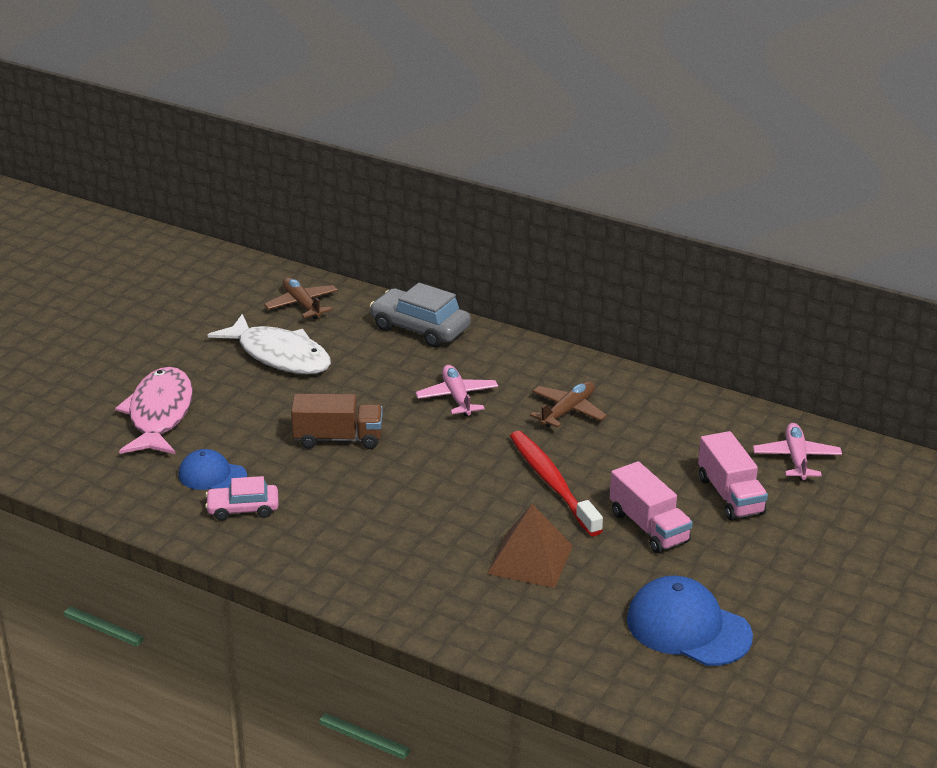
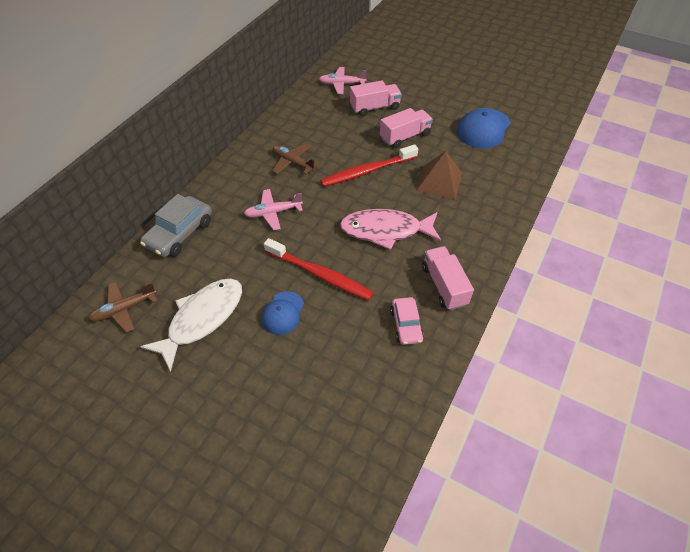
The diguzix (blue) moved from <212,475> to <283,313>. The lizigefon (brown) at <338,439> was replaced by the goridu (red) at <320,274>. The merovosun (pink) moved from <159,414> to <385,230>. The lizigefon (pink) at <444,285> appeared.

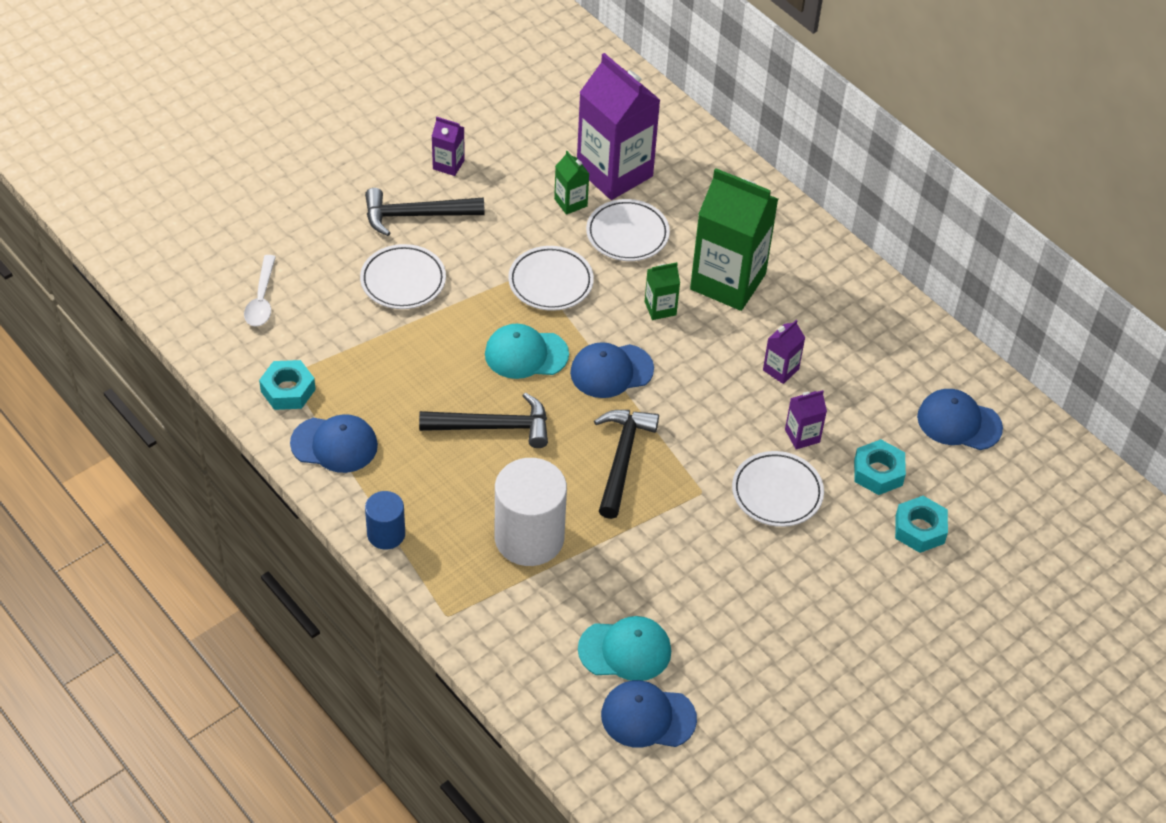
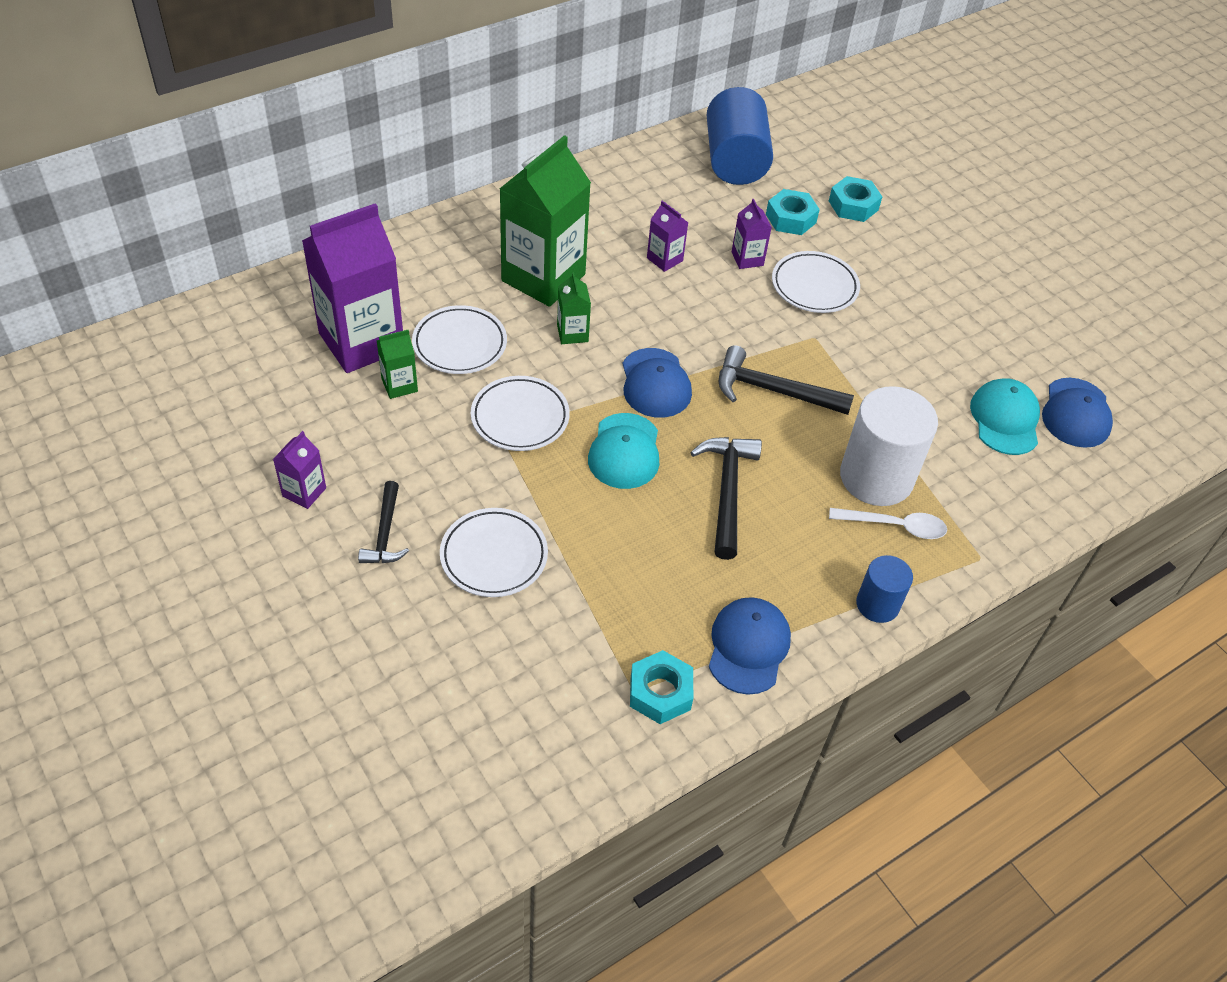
The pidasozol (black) at <416,215> changed to 0.64 times the size. The diguzix (blue) at <958,422> was replaced by the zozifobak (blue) at <735,160>. The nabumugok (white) moved from <261,299> to <895,526>.

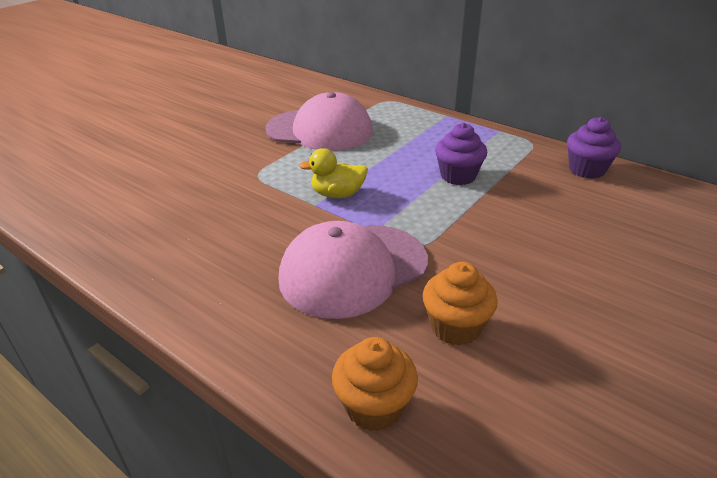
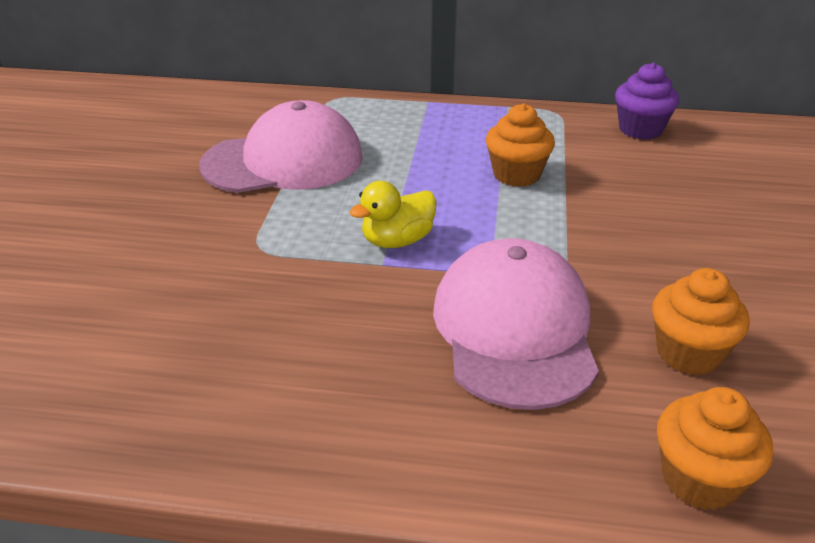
The diguzix (pink) at <353,269> turned 150 degrees clockwise. The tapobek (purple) at <458,176> became the tapobek (orange) at <516,175>.

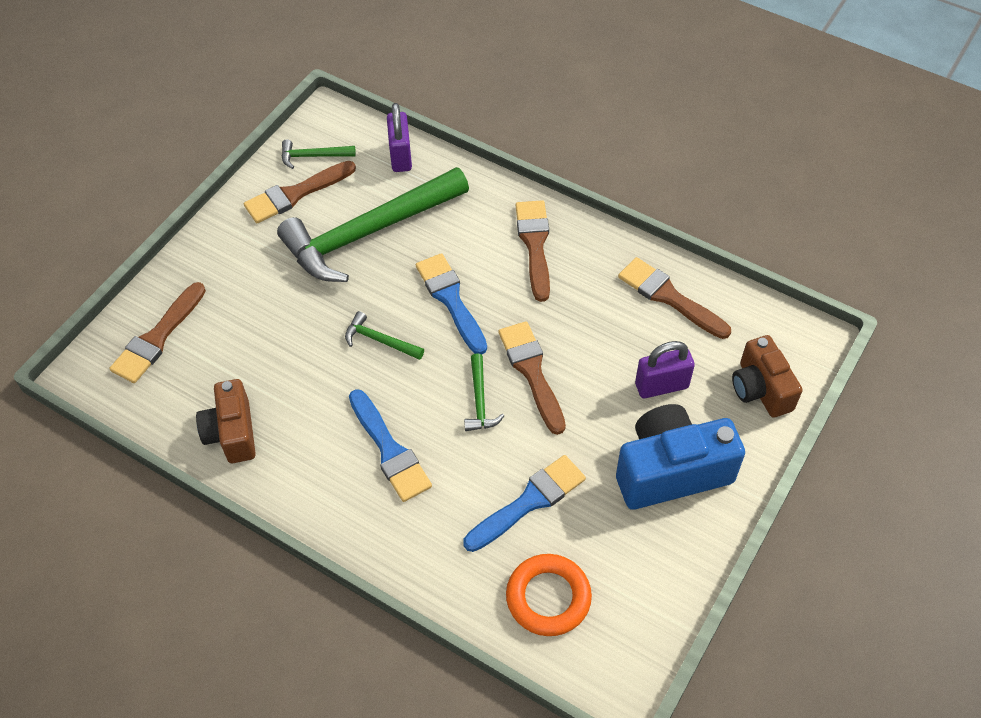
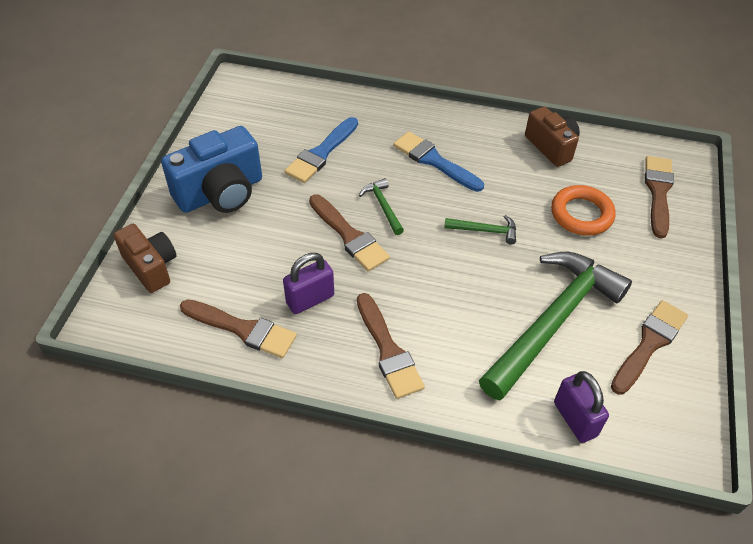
The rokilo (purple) moved from <661,386> to <310,299>. The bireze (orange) moved from <548,597> to <581,214>. The pidasozol (green) at <313,156> disappeared. The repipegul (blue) at <451,300> disappeared.

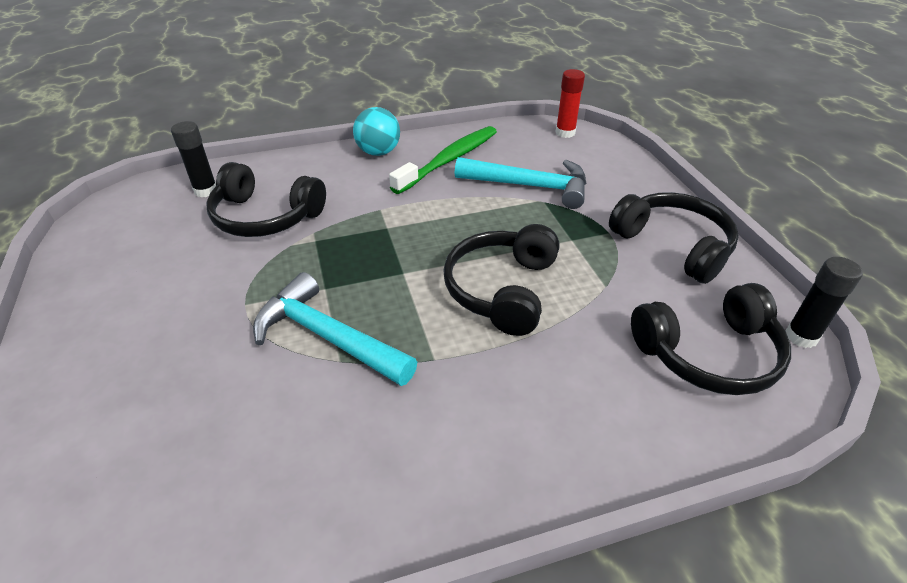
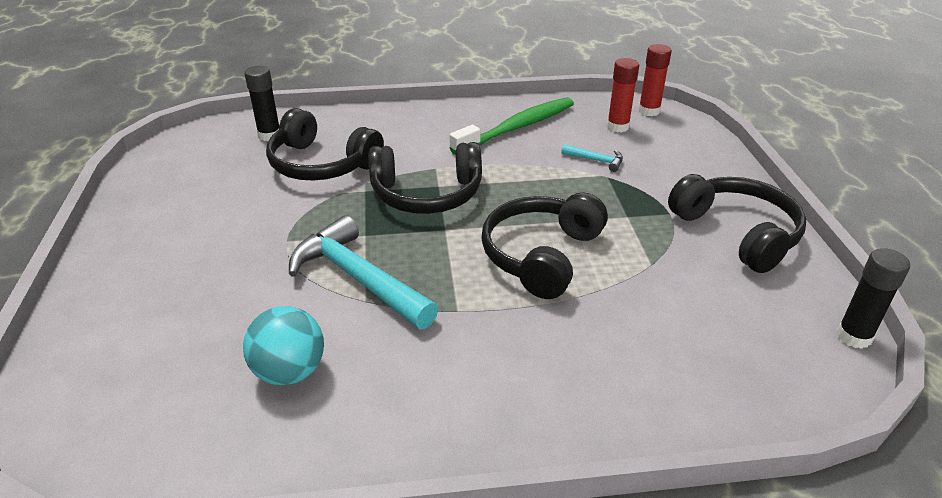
The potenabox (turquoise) moved from <378,152> to <290,372>. The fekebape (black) moved from <708,353> to <427,194>. The pidasozol (turquoise) at <529,186> changed to 0.44 times the size. The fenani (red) at <618,127> appeared.

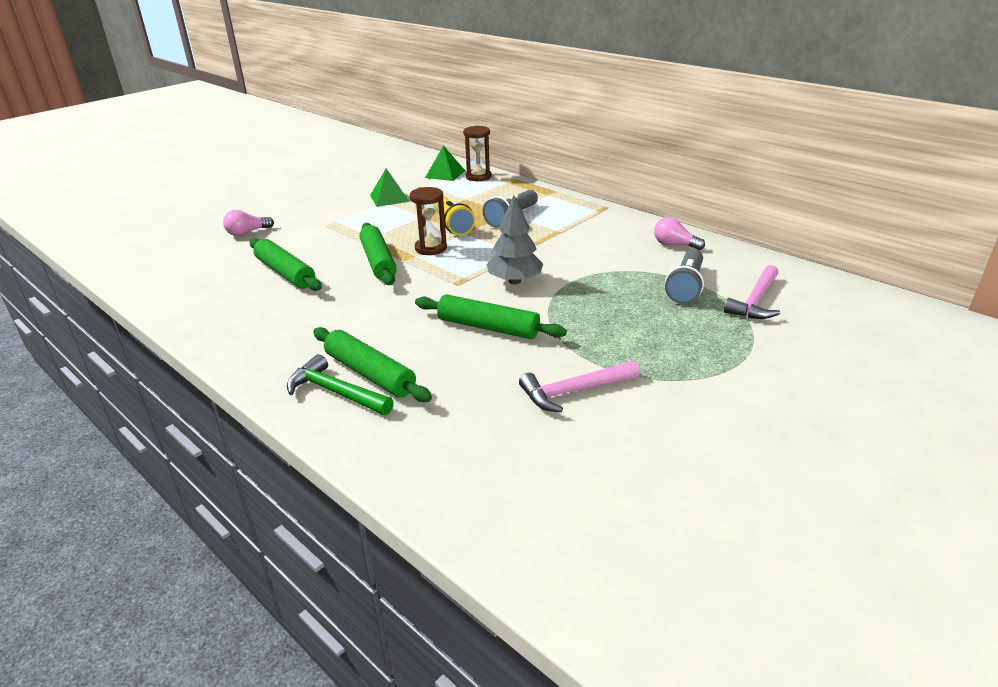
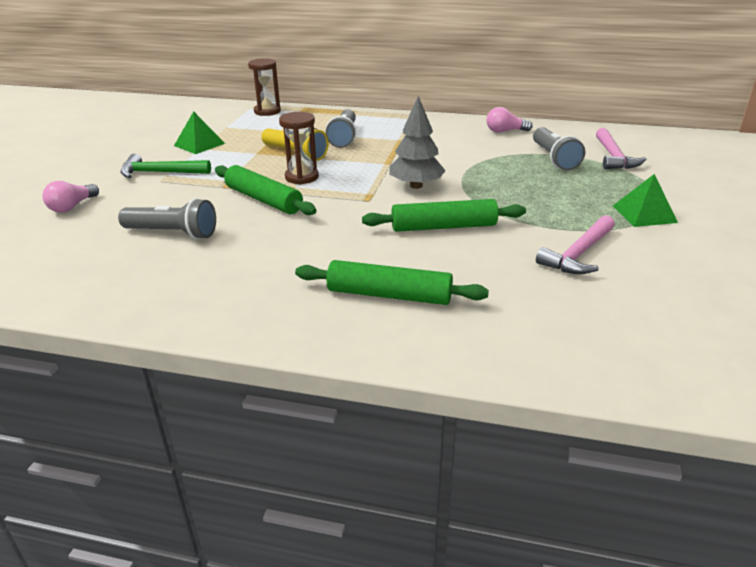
The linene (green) at <285,273> was replaced by the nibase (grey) at <173,233>. The pidasozol (green) moved from <336,392> to <160,173>. The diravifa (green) moved from <445,174> to <644,214>.

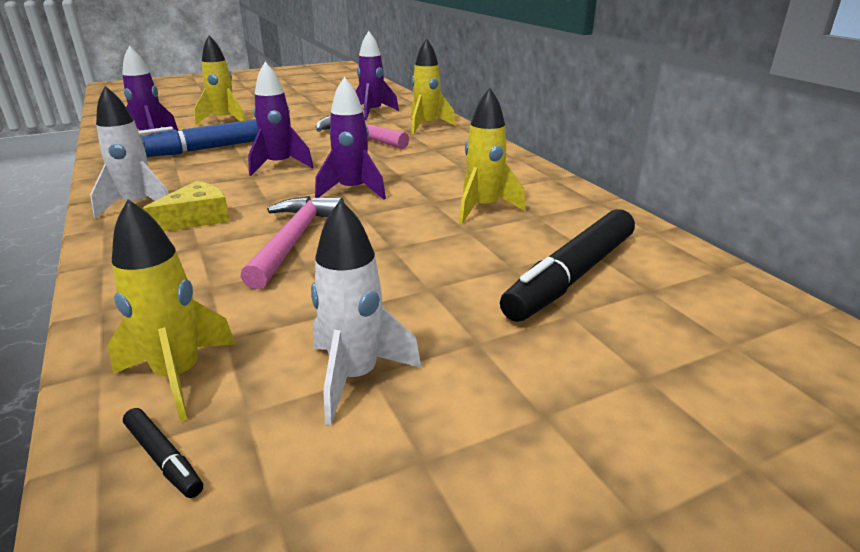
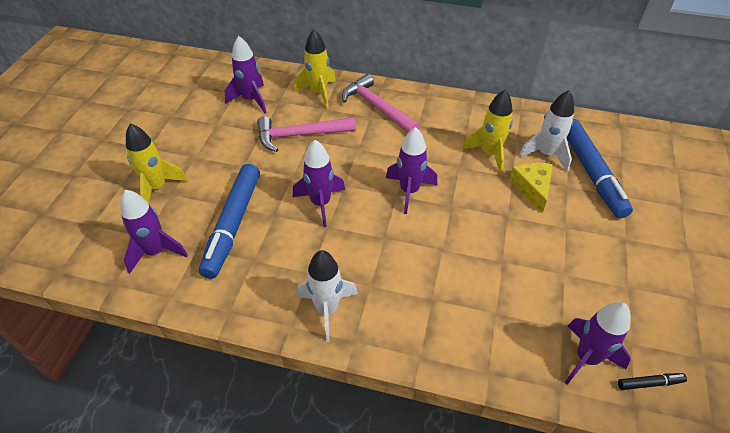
The pidasozol (pink) moved from <294,240> to <377,107>. The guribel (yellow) moved from <197,218> to <532,188>. The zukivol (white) moved from <355,377> to <546,154>. The zukivol (yellow) at <178,376> became the zukivol (purple) at <586,358>. The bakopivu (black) at <572,276> became the bakopivu (blue) at <592,173>.

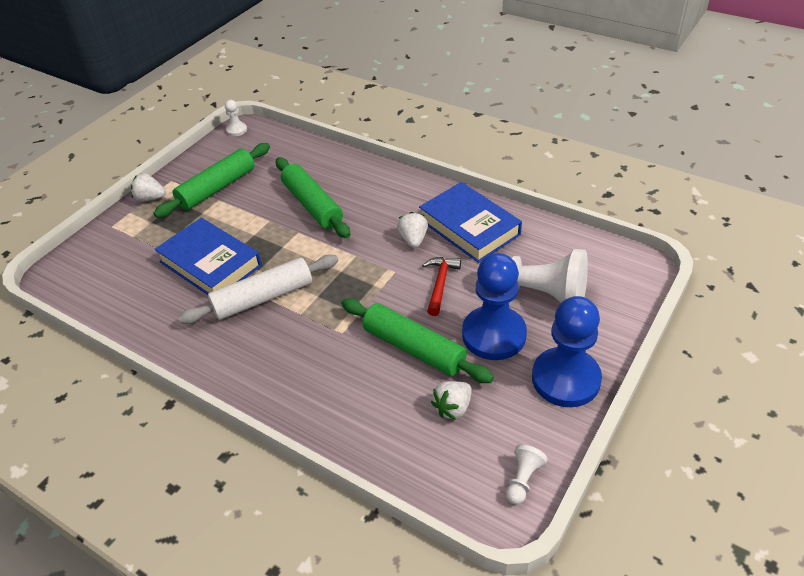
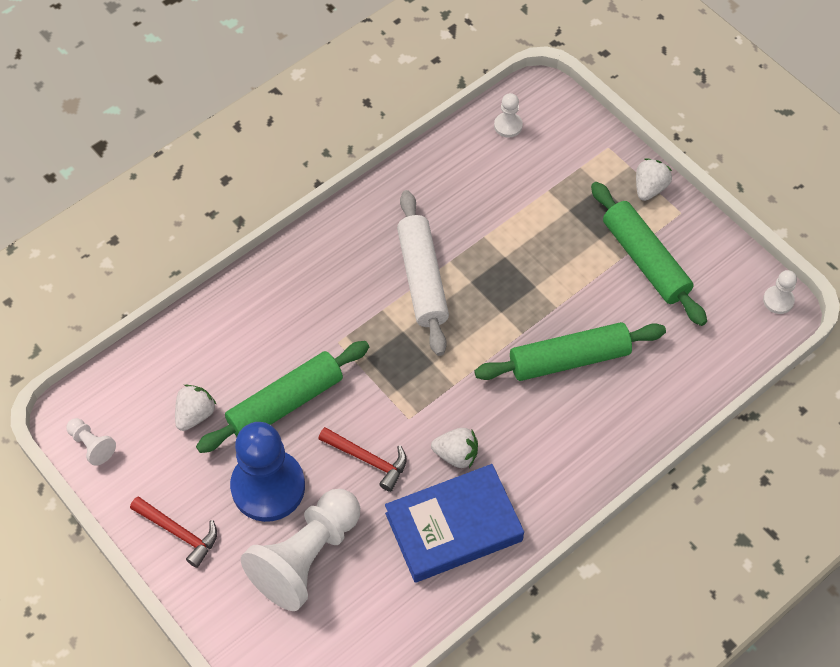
The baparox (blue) at <565,379> was replaced by the pidasozol (red) at <179,532>. The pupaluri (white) at <453,408> turned 60 degrees clockwise. The baparox (white) at <508,126> appeared. The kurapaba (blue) at <210,263> disappeared.

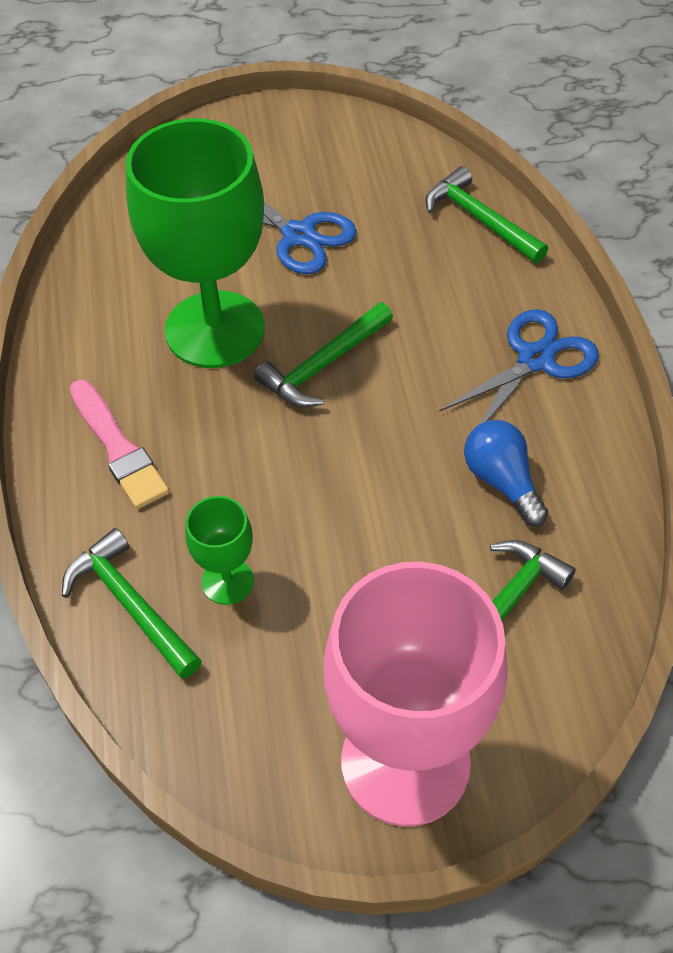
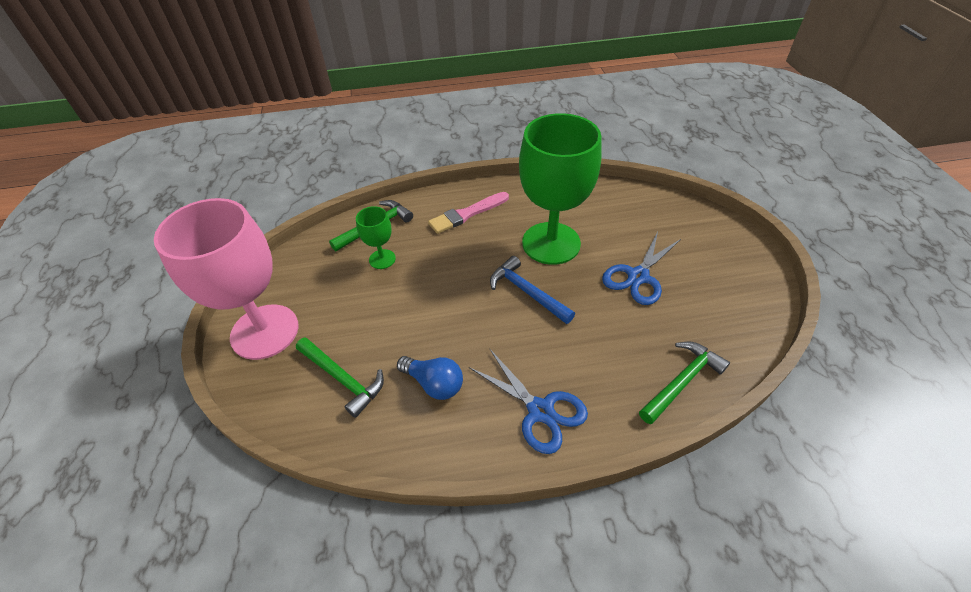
The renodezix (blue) at <502,481> turned 60 degrees clockwise. The pidasozol (green) at <323,365> became the pidasozol (blue) at <527,292>.

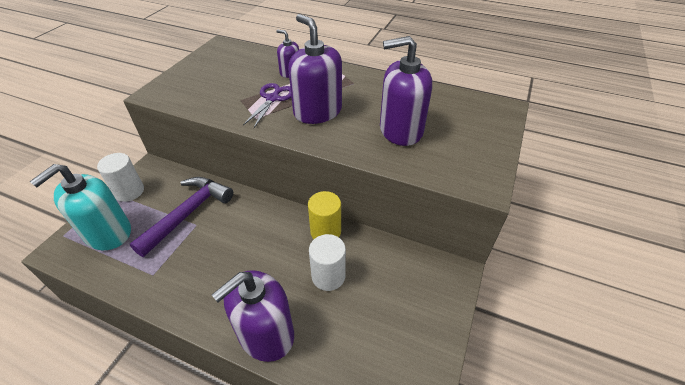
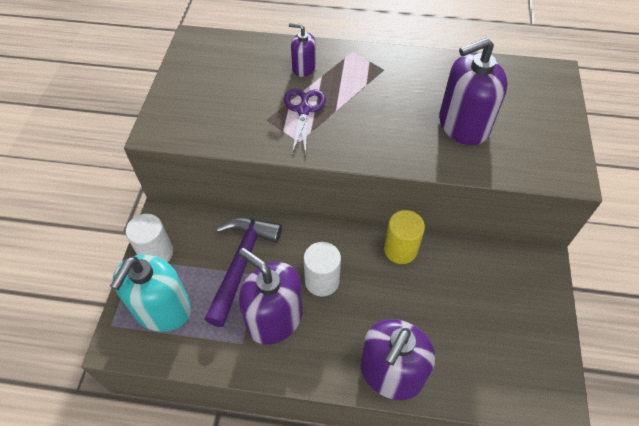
The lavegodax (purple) moved from <317,112> to <274,318>. The zozifobak (white) moved from <328,276> to <322,281>.

